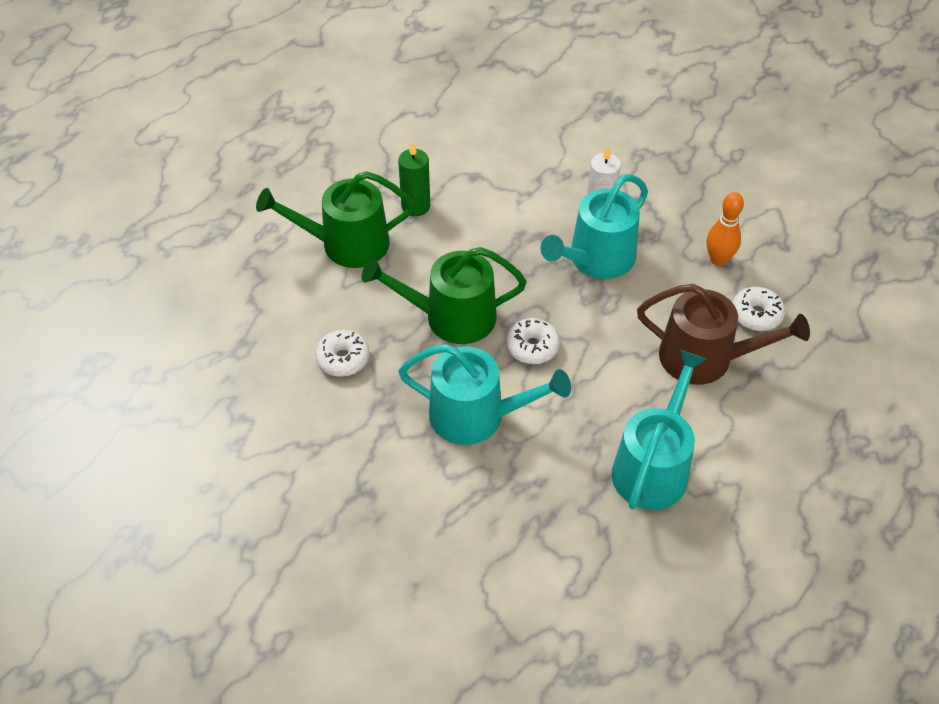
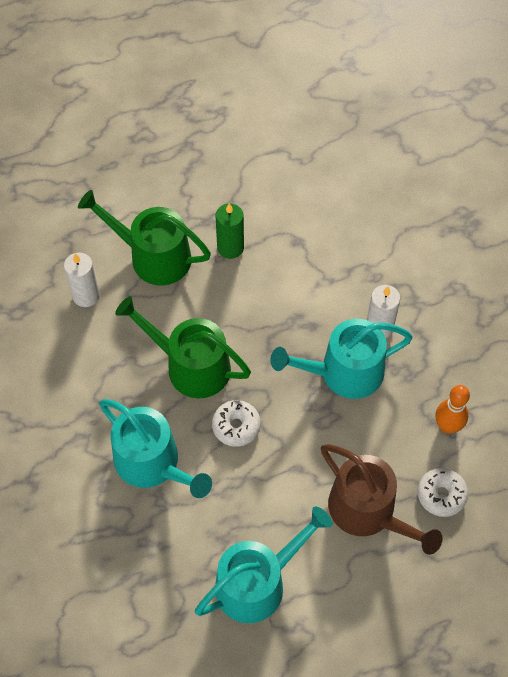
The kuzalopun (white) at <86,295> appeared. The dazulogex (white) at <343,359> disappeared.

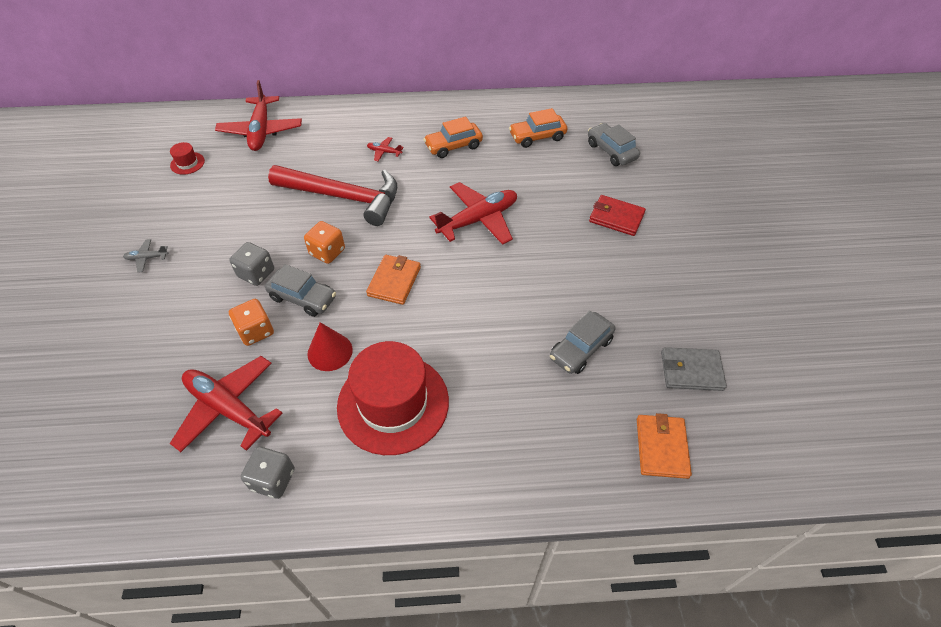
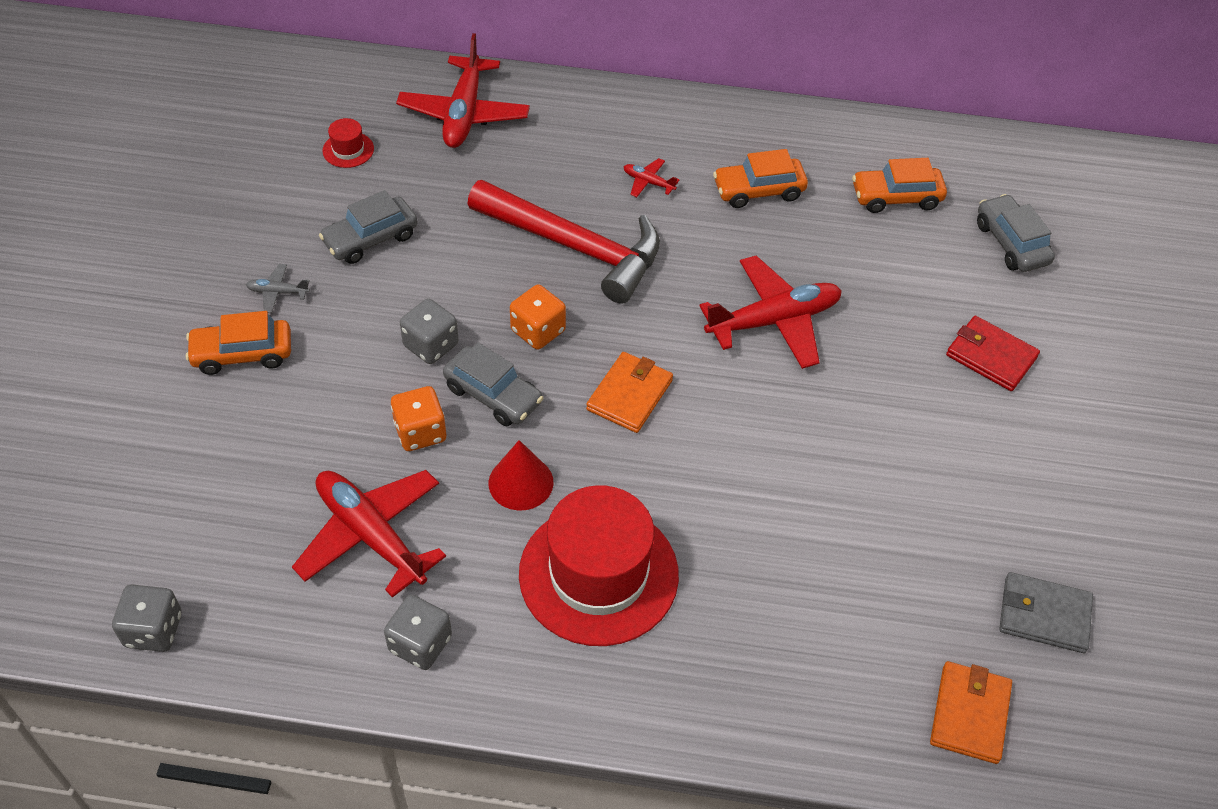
The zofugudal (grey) at <153,630> appeared. The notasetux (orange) at <242,354> appeared. The notasetux (grey) moved from <581,349> to <370,239>.

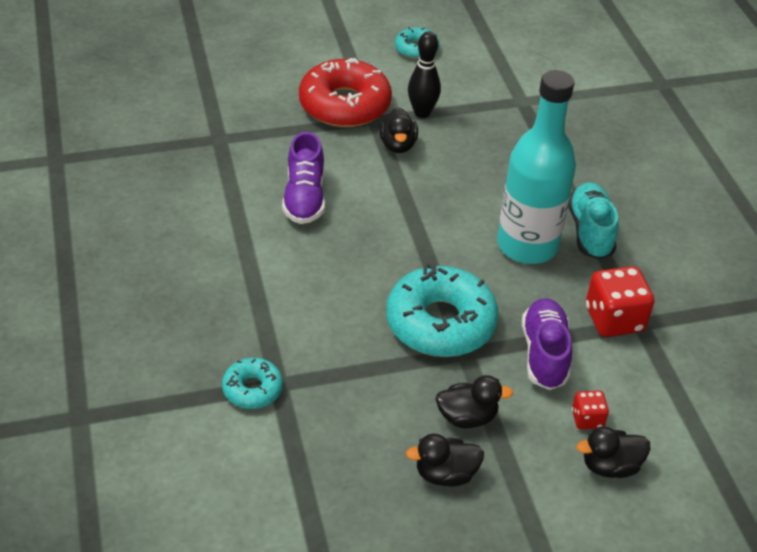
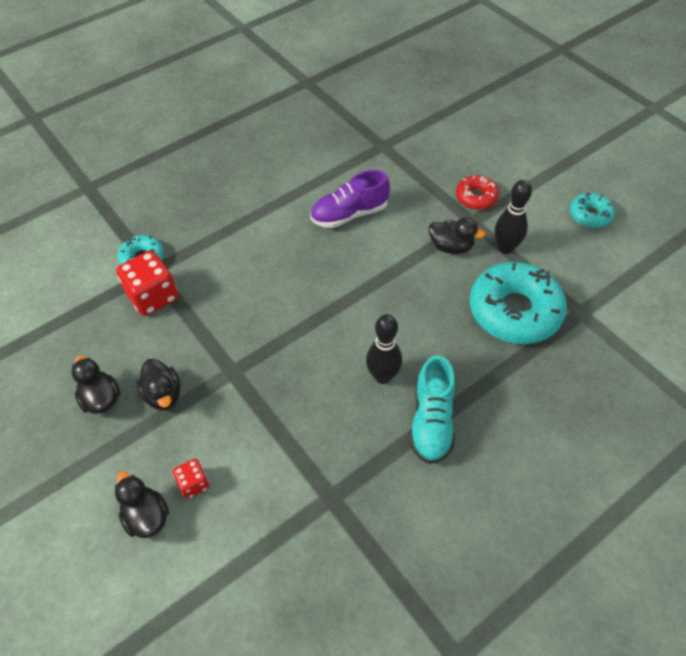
The zofugudal (red) moved from <614,319> to <153,296>. The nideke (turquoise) at <527,245> was replaced by the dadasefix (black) at <383,376>. The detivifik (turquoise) at <590,232> turned 120 degrees clockwise. The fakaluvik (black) at <398,145> turned 135 degrees counterclockwise. The dazulogex (red) at <345,105> changed to 0.51 times the size. The dazulogex (turquoise) moved from <440,323> to <514,311>. The detivifik (purple) at <544,354> disappeared.

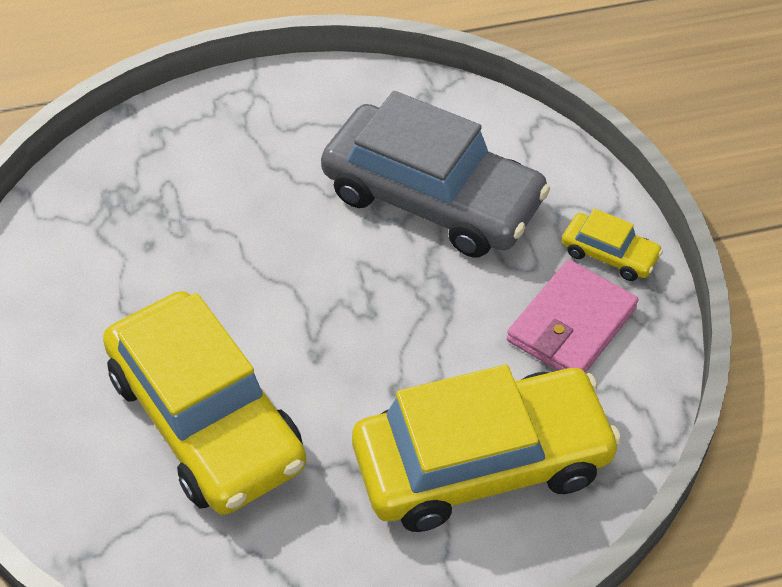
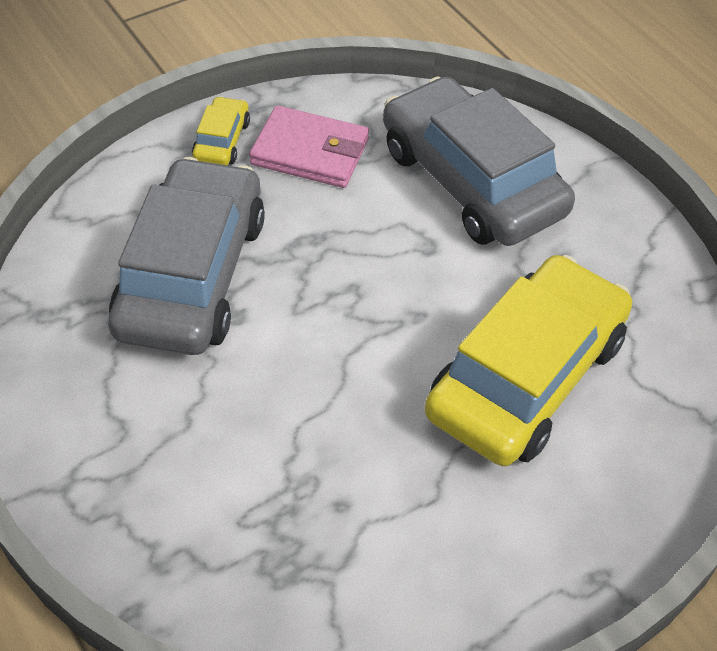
The notasetux (yellow) at <482,462> became the notasetux (grey) at <471,181>.

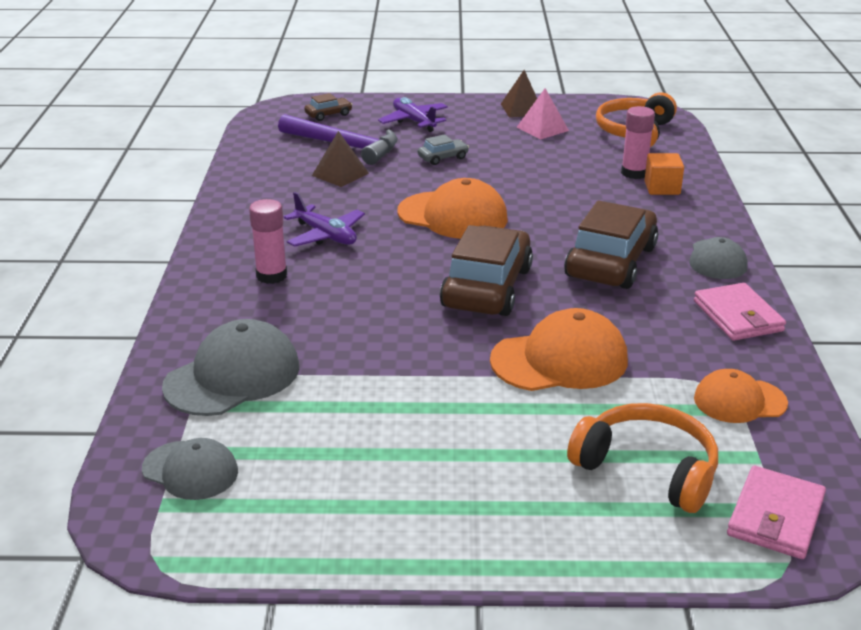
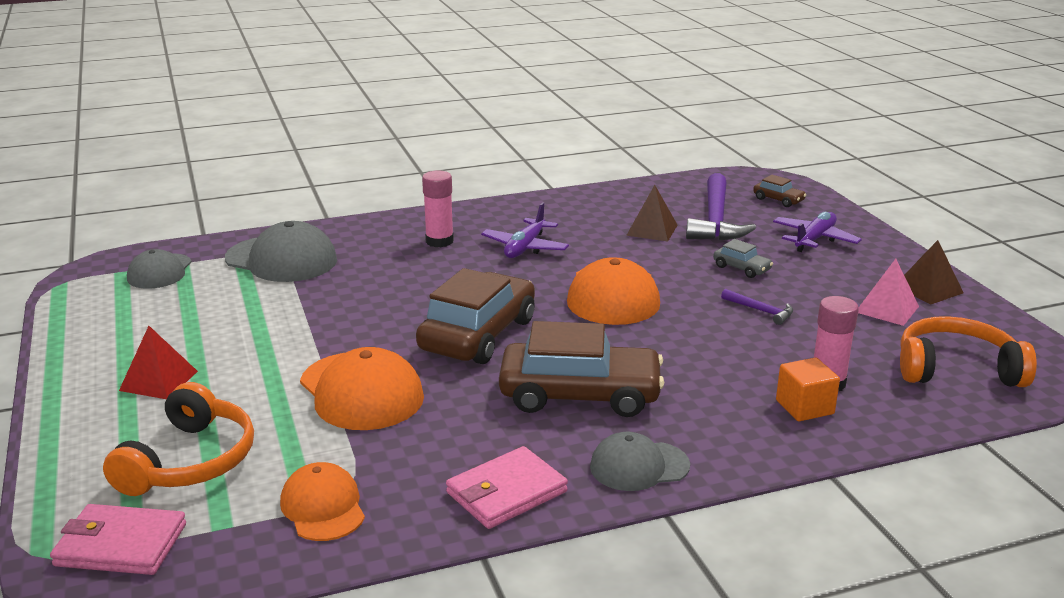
The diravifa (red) at <159,380> appeared. The notasetux (brown) at <487,287> turned 60 degrees counterclockwise. The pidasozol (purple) at <761,311> appeared.

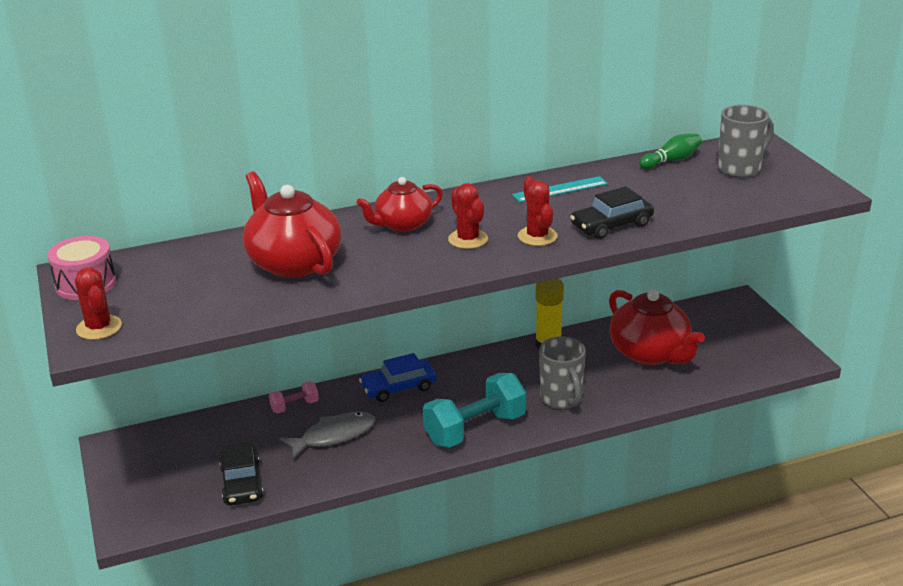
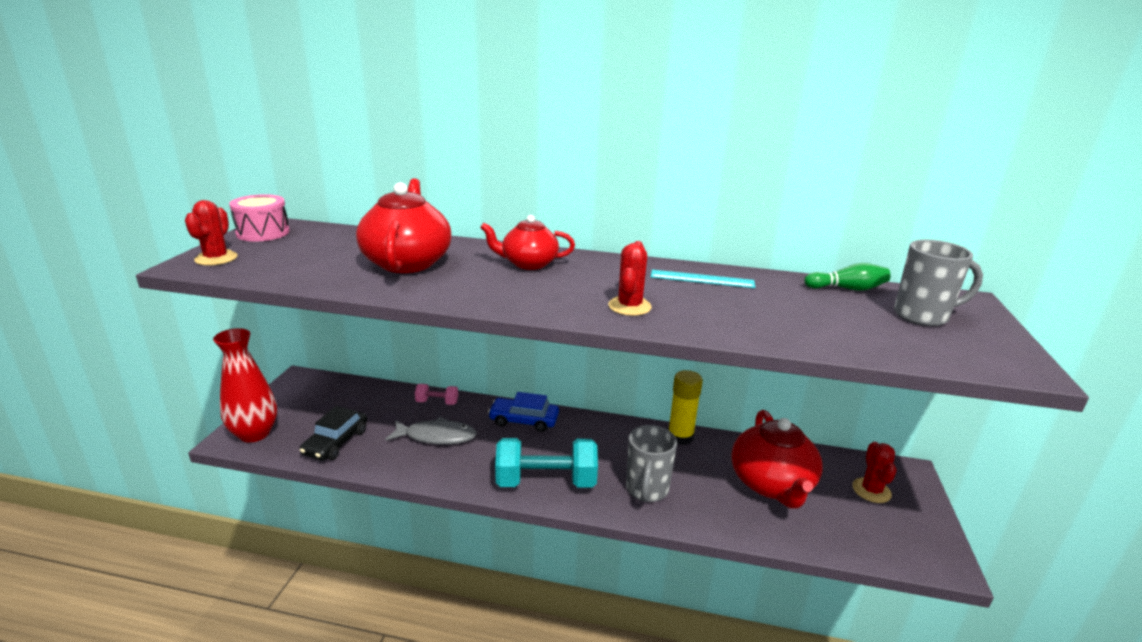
The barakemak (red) at <254,434> appeared. The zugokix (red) moved from <468,239> to <871,490>. The notasetux (black) at <611,225> disappeared.

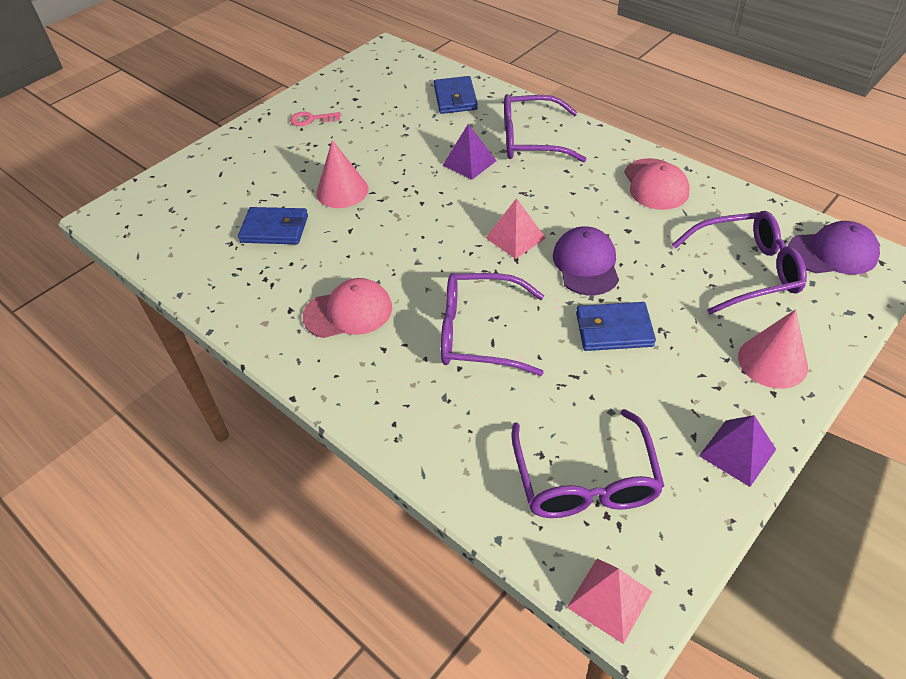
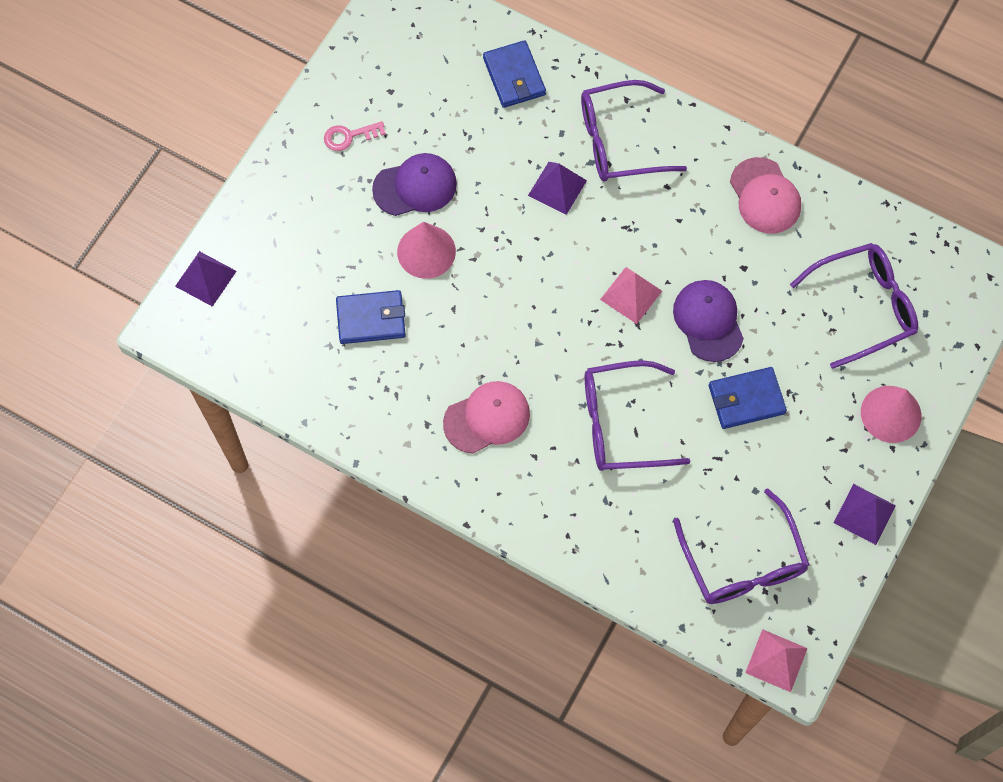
The diravifa (purple) at <205,278> appeared. The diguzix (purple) moved from <832,253> to <415,186>.

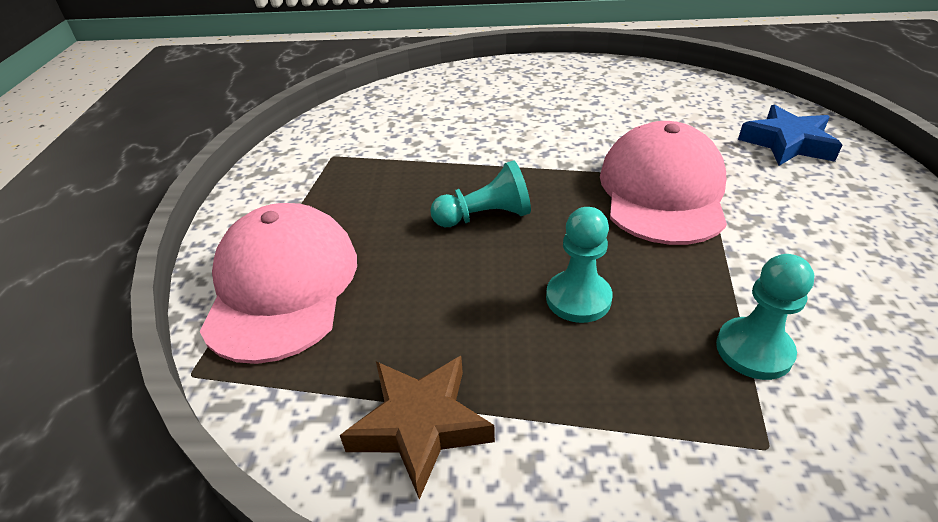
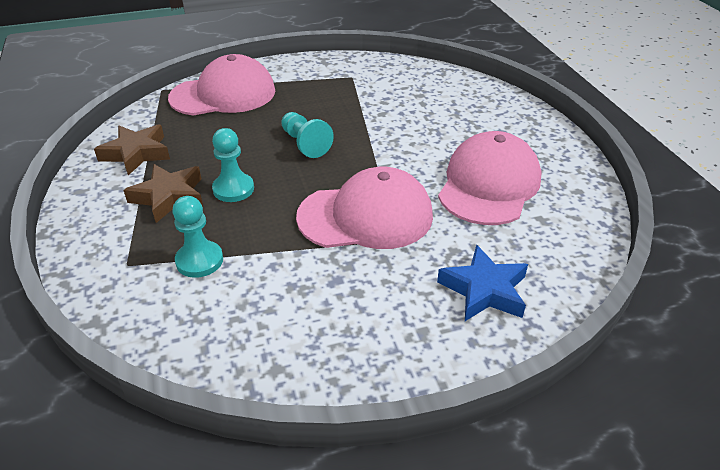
The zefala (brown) at <169,197> appeared. The diguzix (pink) at <489,184> appeared.

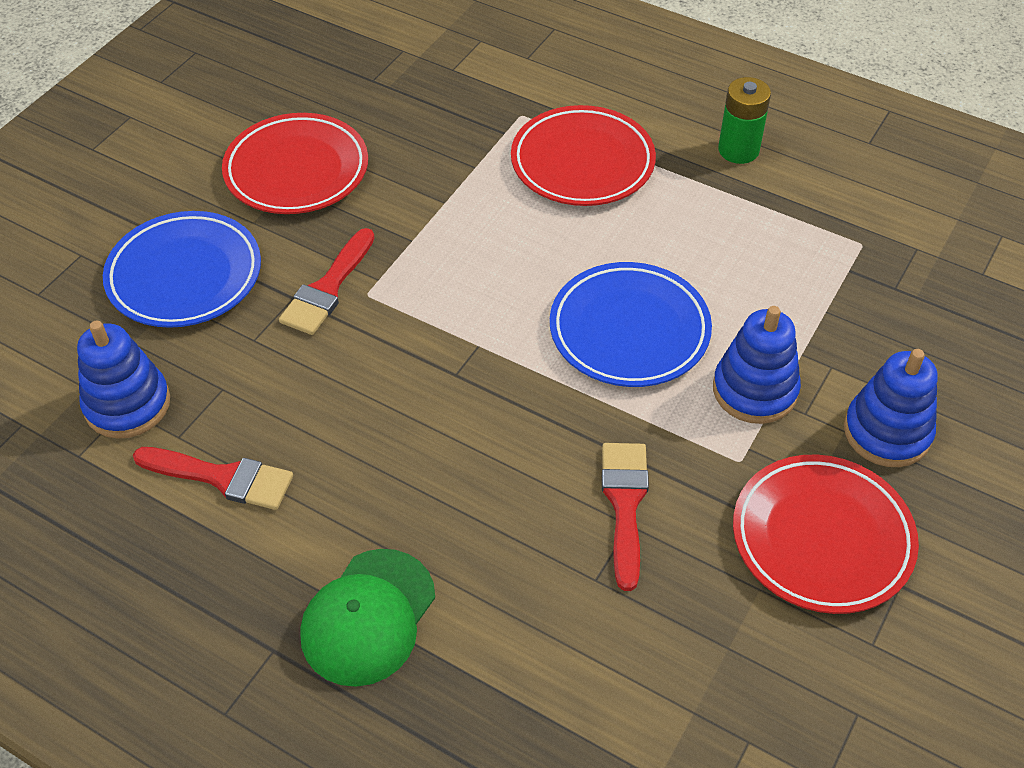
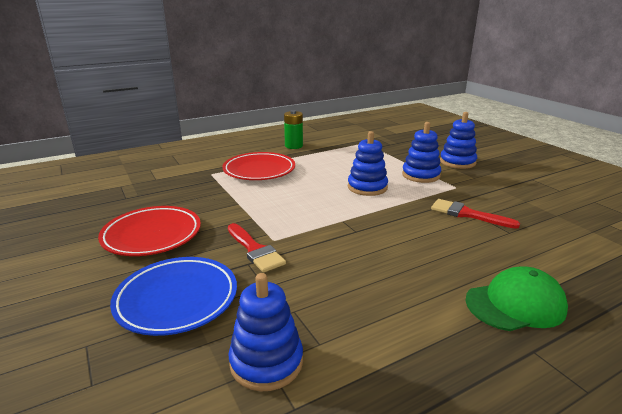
The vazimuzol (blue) at <629,330> was replaced by the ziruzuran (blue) at <367,187>. The diguzix (green) at <368,617> turned 75 degrees counterclockwise. The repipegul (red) at <222,477> disappeared. The vazimuzol (red) at <822,538> disappeared.

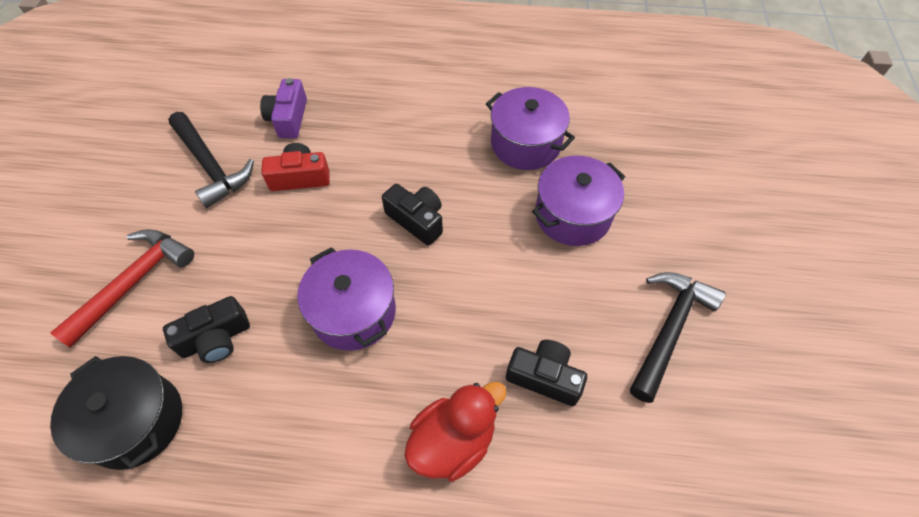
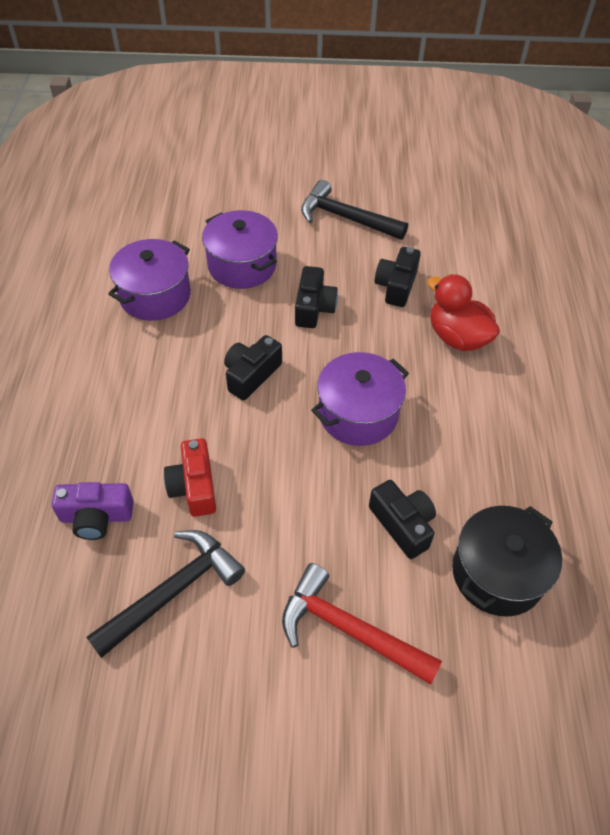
The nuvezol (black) at <314,308> appeared.

